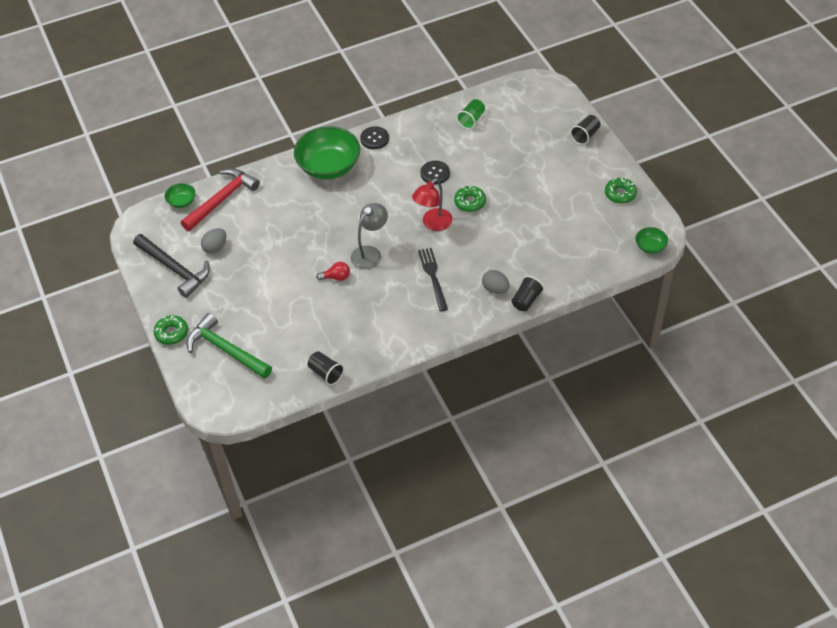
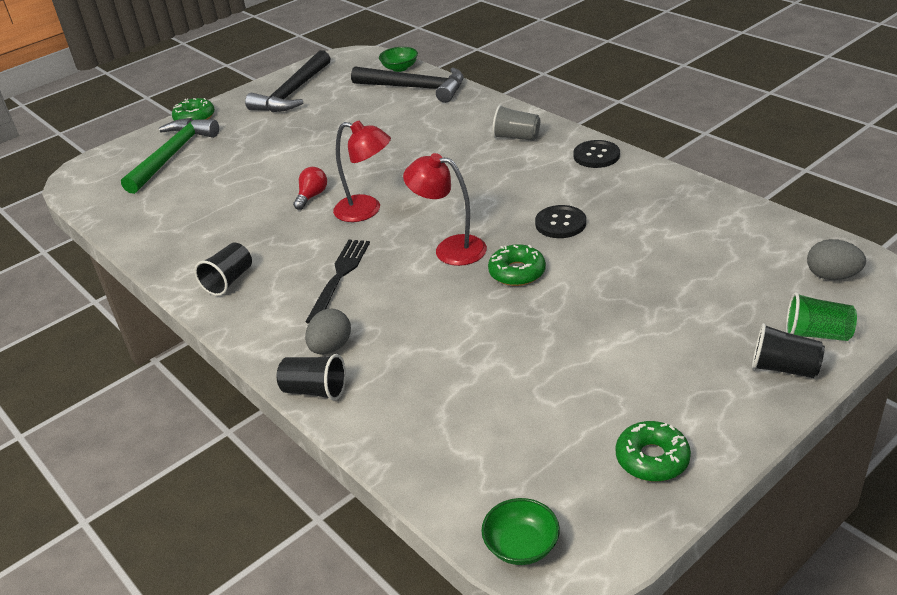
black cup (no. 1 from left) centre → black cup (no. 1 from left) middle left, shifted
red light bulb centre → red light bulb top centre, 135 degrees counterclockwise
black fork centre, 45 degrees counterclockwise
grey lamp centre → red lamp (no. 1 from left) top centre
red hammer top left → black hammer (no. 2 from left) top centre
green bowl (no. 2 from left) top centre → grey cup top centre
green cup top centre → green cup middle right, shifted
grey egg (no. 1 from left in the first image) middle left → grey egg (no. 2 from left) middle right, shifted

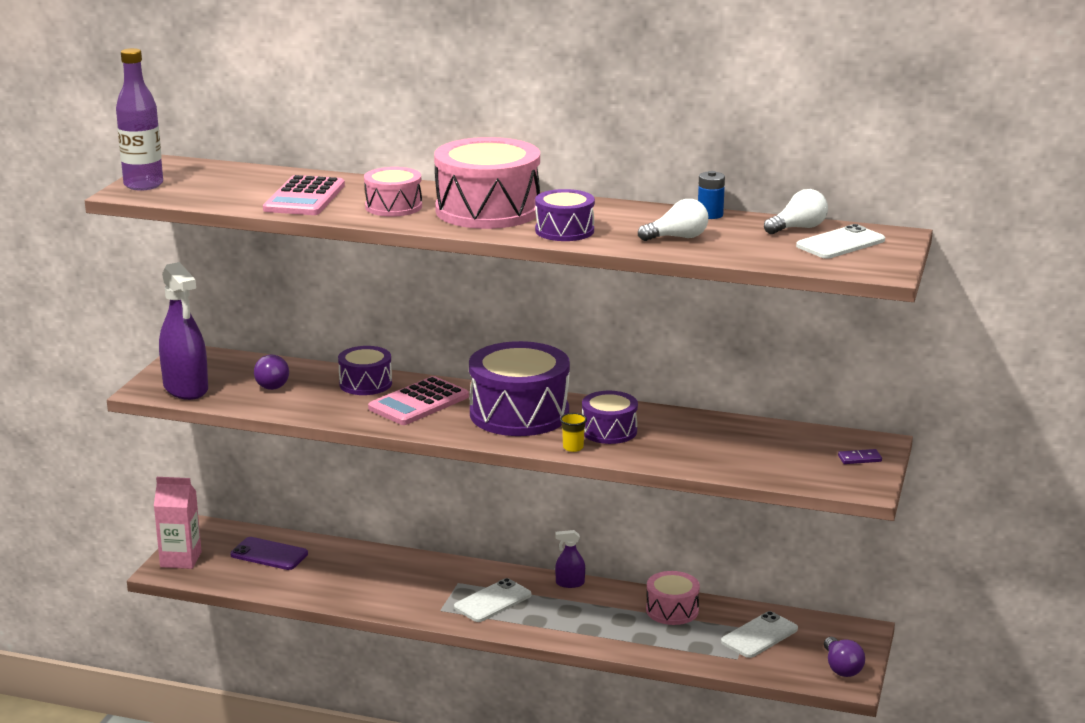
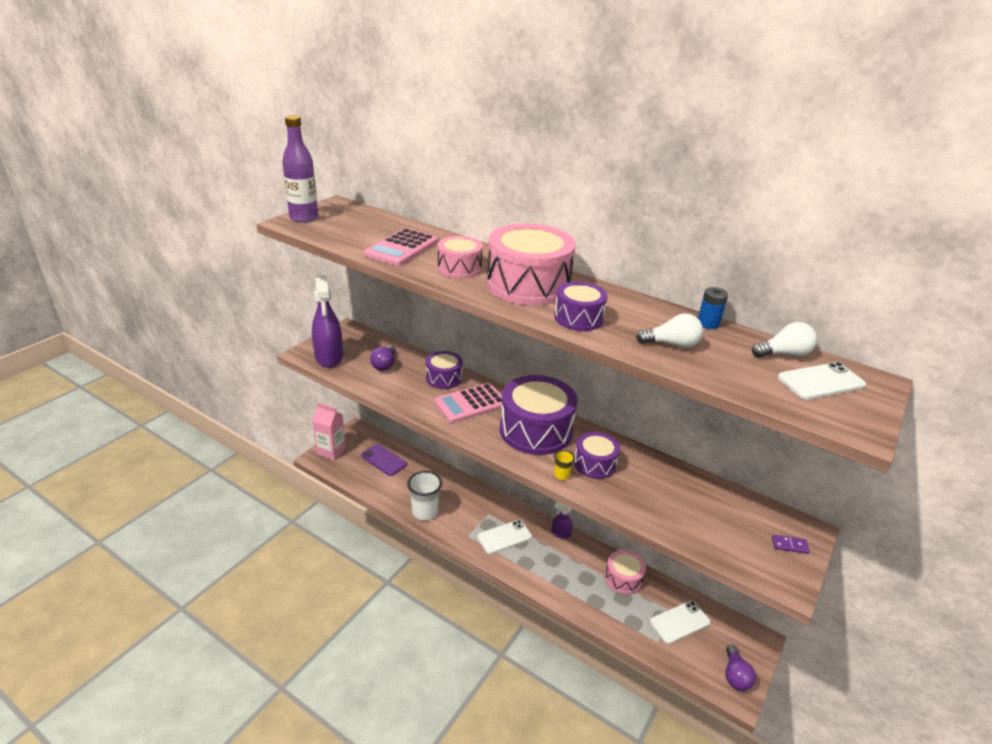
- → white cup centre

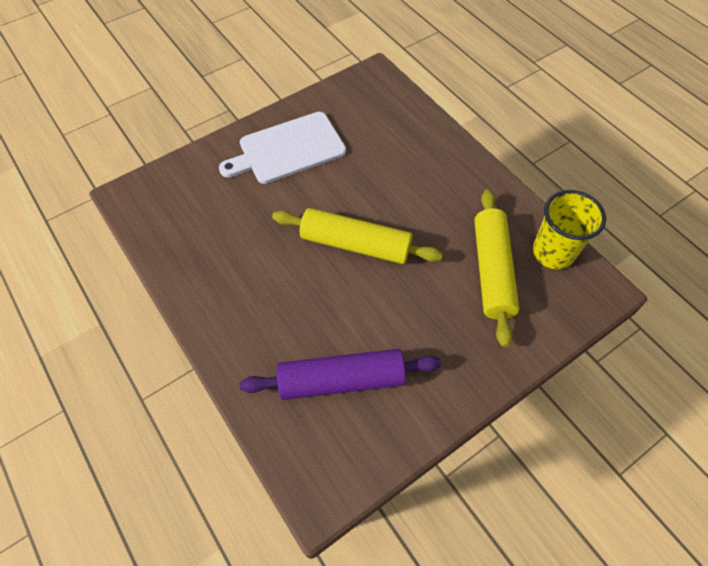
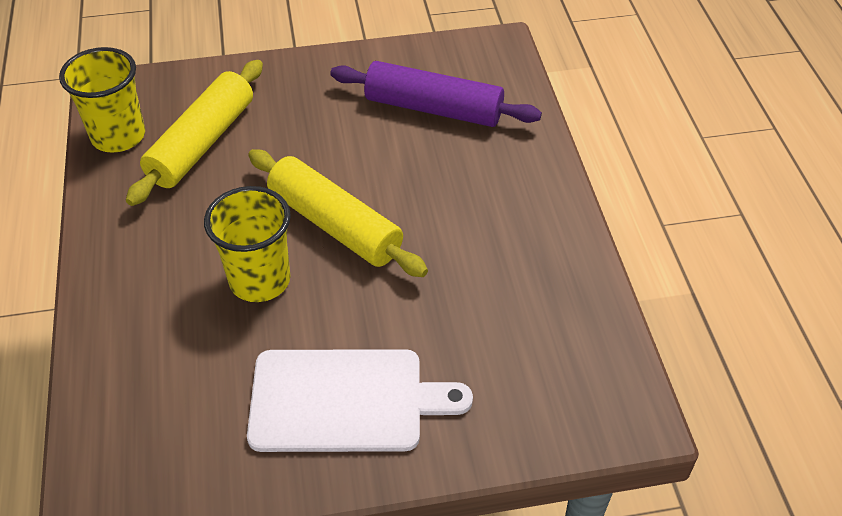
- → yellow cup (no. 2 from left) middle left

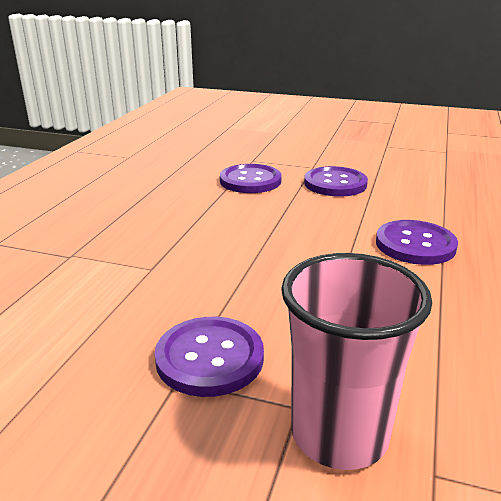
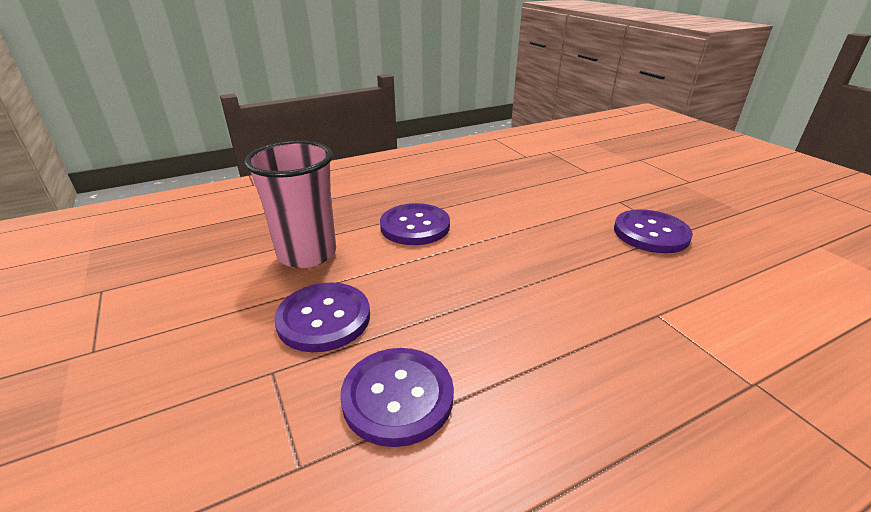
pink cup bottom right → pink cup middle left, shifted

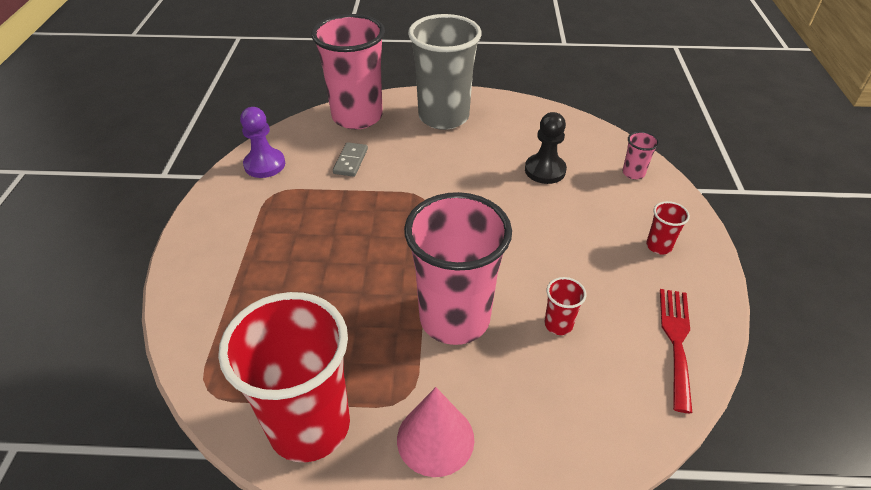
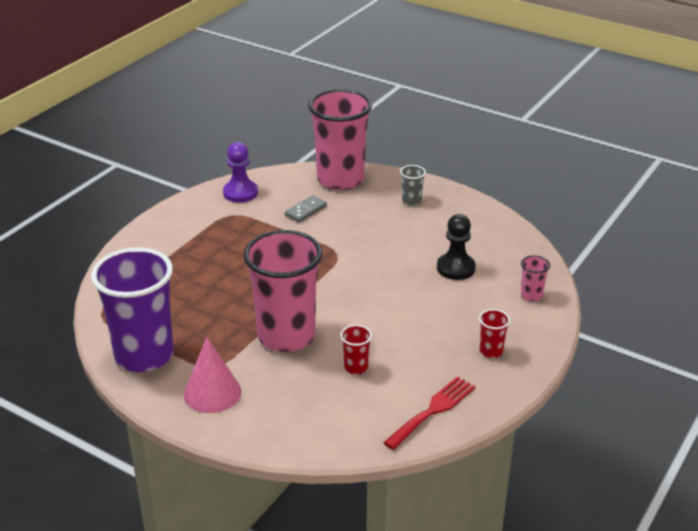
red cup (no. 1 from left) bottom left → purple cup middle left
grey cup top centre → grey cup centre, x0.40

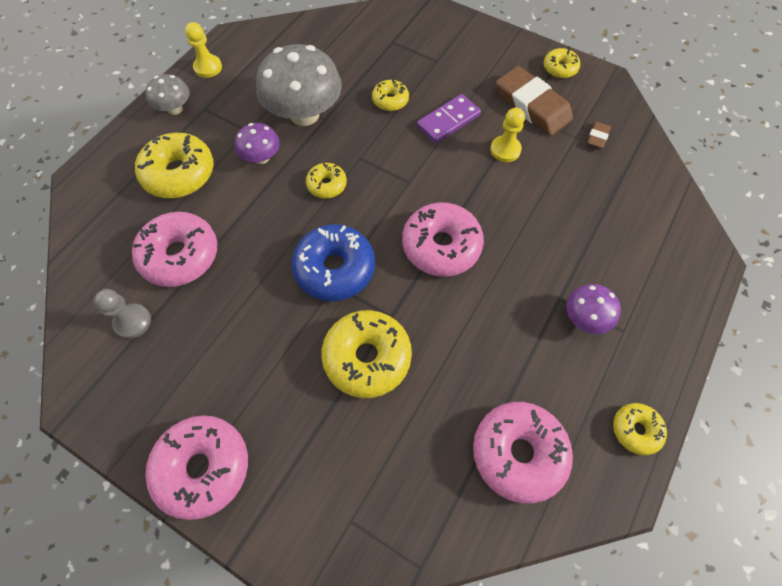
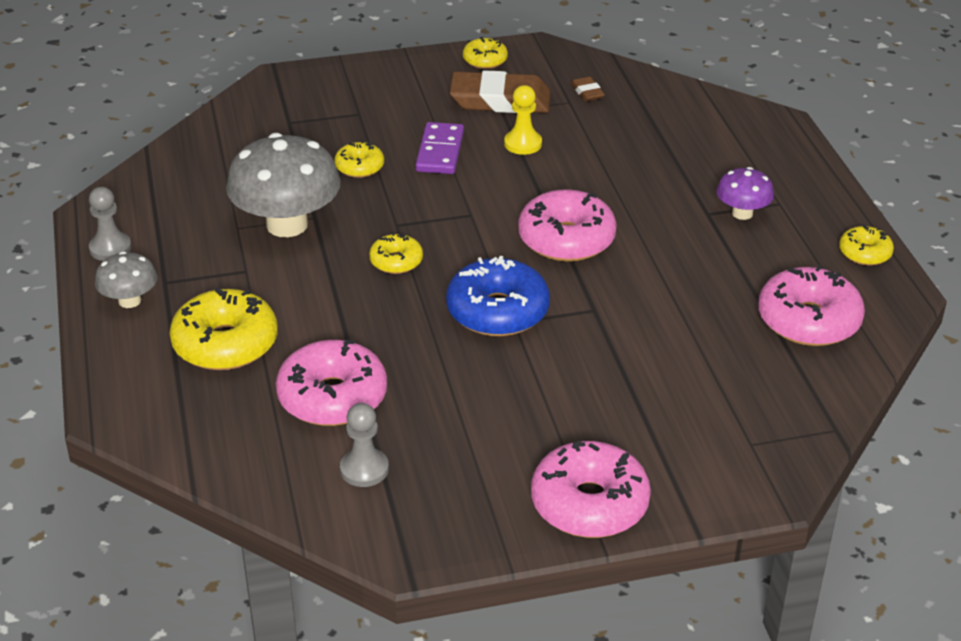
yellow pawn (no. 1 from left) top left → grey pawn (no. 1 from left) middle left
purple mushroom (no. 1 from left) top left → -
yellow donut (no. 3 from left) centre → -

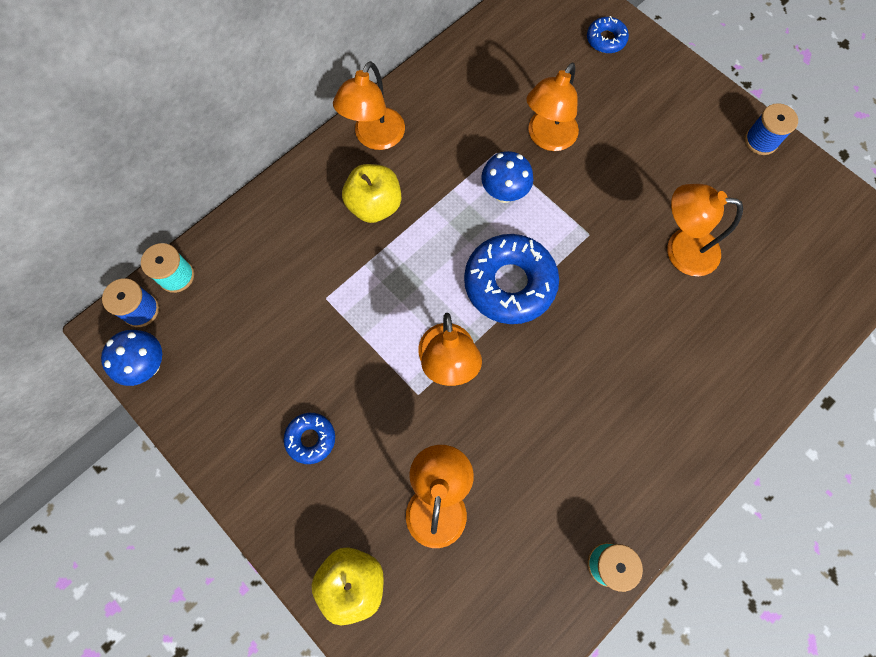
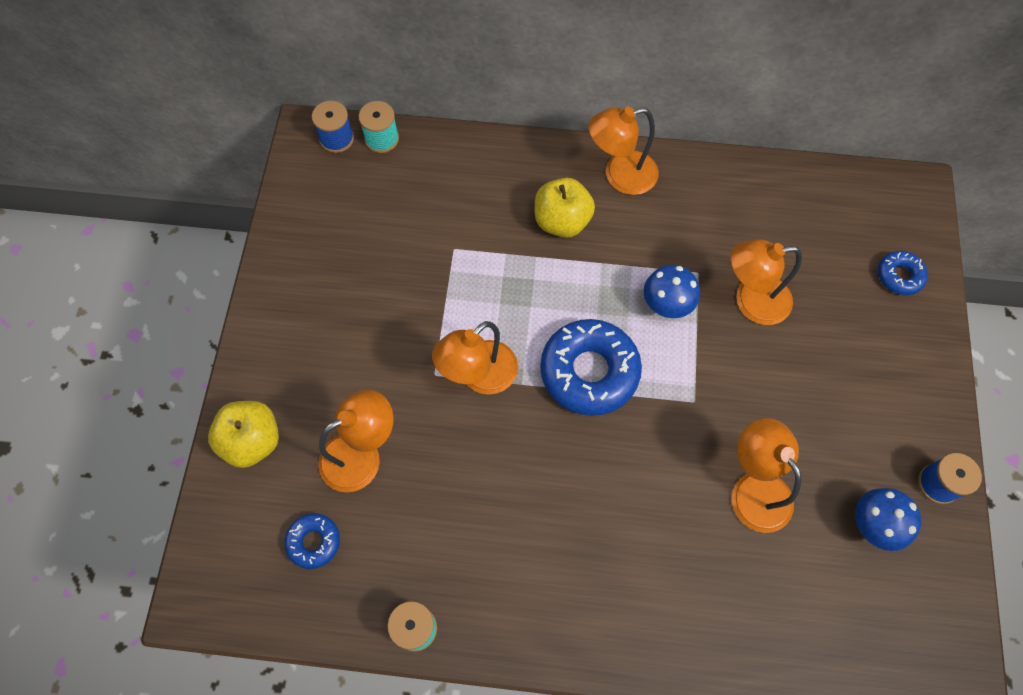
blue donut (no. 1 from left) bottom centre → blue donut (no. 1 from left) bottom left, shifted
blue mushroom (no. 1 from left in the first image) middle left → blue mushroom (no. 2 from left) bottom right, shifted

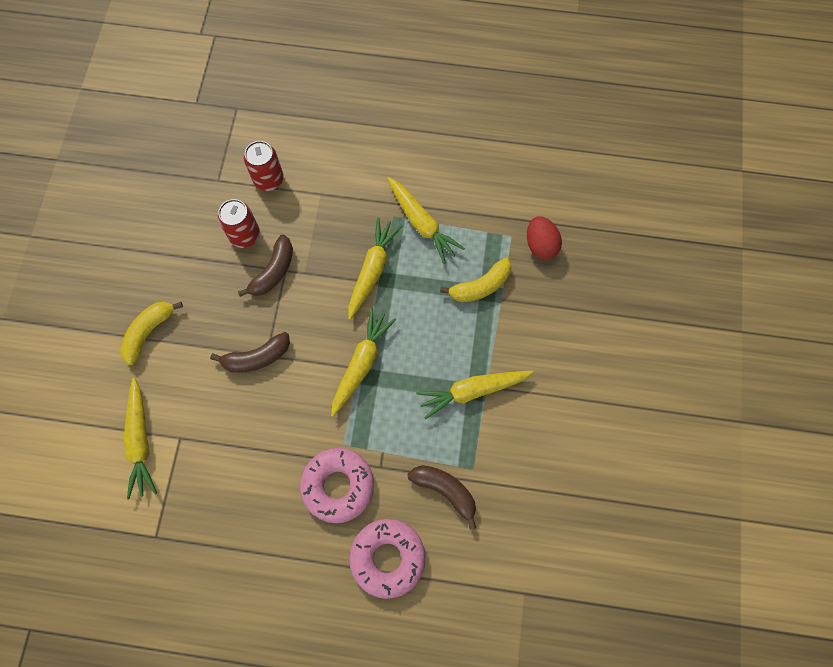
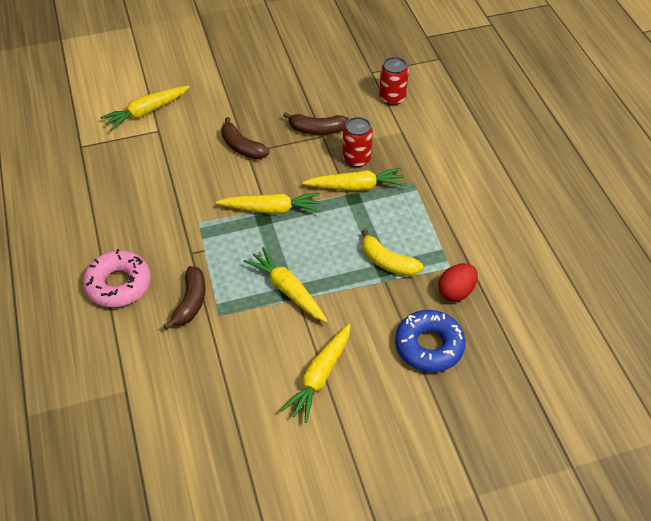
yellow carrot (no. 4 from left) top centre → yellow carrot (no. 4 from left) bottom centre, shifted
red can (no. 1 from left) middle left → red can (no. 1 from left) top centre, shifted
- → blue donut centre
yellow banana (no. 1 from left) middle left → -
pink donut (no. 1 from left) bottom centre → -

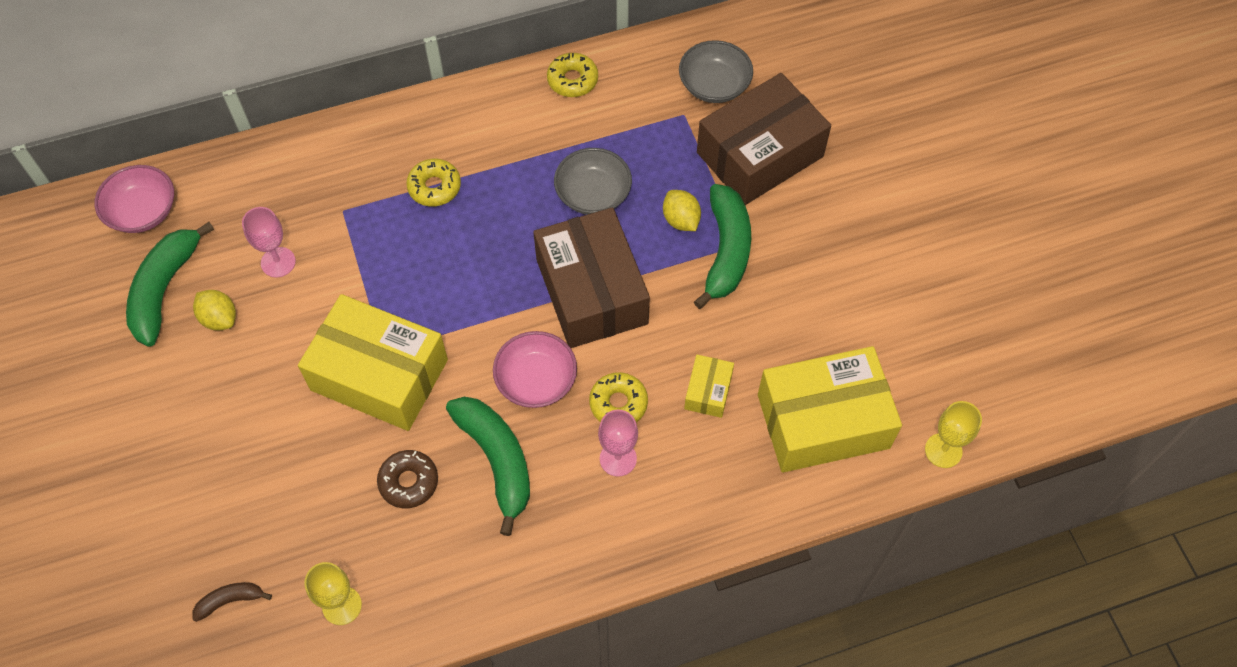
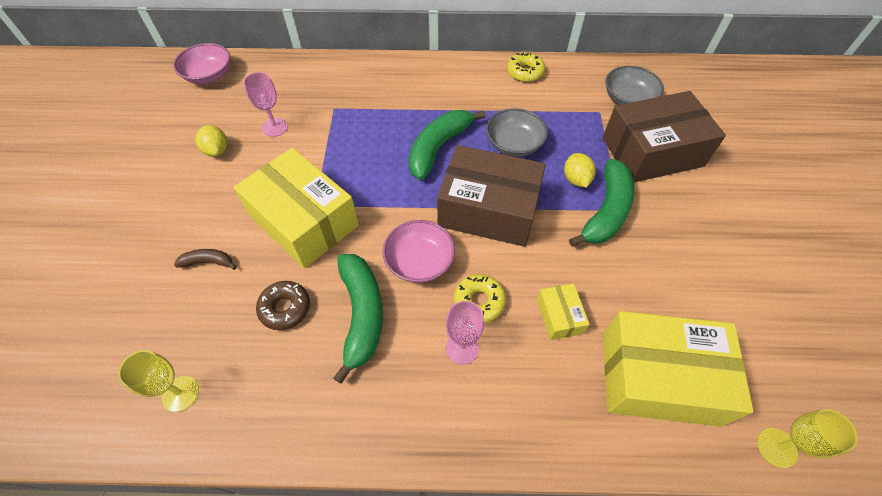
brown banana bottom left → brown banana middle left, shifted
green banana (no. 1 from left in the first image) middle left → green banana (no. 2 from left) top centre, shifted
brown box (no. 1 from left) centre, 75 degrees counterclockwise
yellow box (no. 2 from left) centre, 45 degrees counterclockwise
yellow donut (no. 1 from left) top centre → -

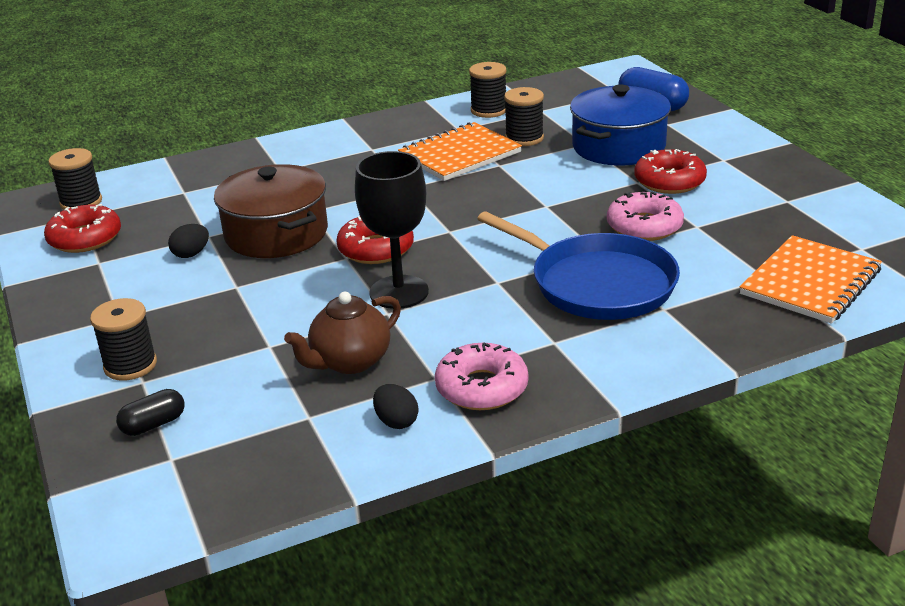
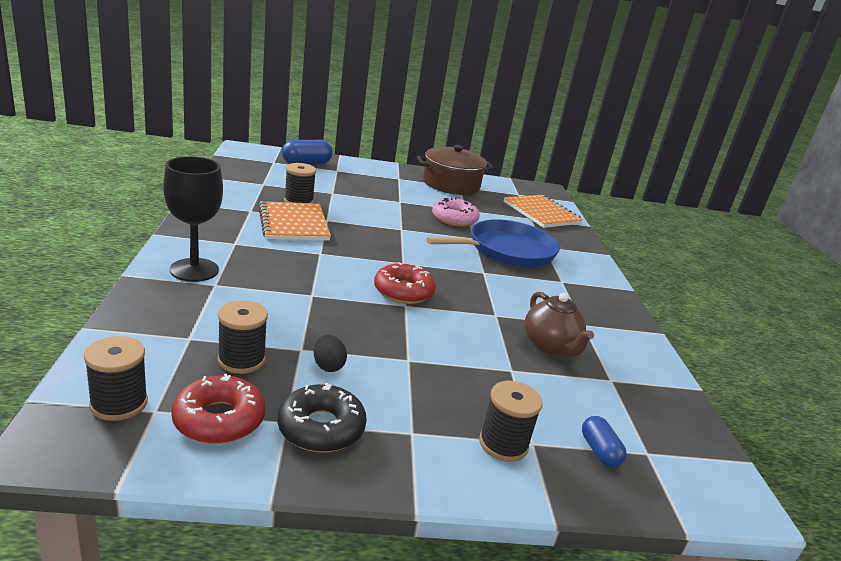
black goblet centre → black goblet middle left, shifted
black spool (no. 3 from left in the first image) top centre → black spool (no. 2 from left) middle left, shifted
- → black donut bottom centre
brown pot middle left → brown pot top centre, shifted
black capsule bottom left → blue capsule (no. 2 from left) bottom right
black egg (no. 2 from left) bottom centre → -
pink donut (no. 1 from left) centre → -
blue pot top right → -
red donut (no. 3 from left) top right → -

